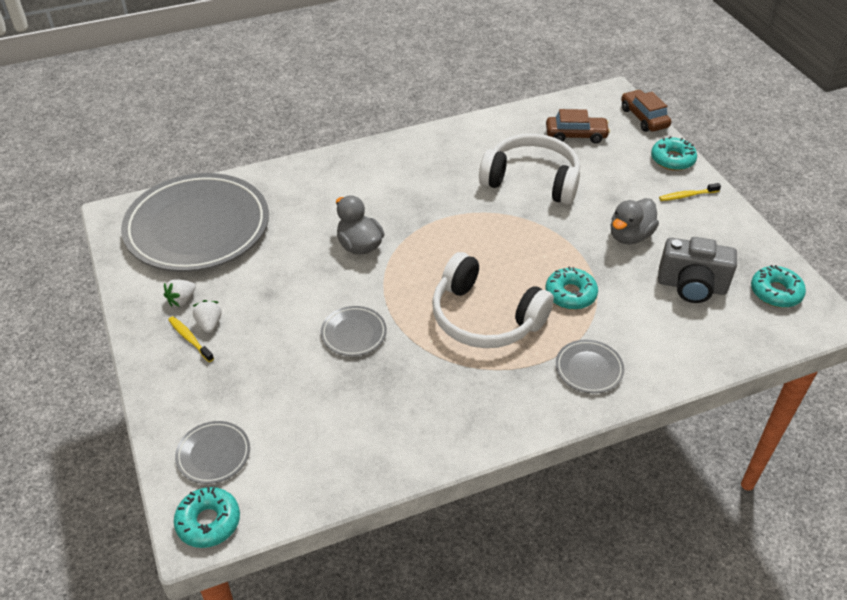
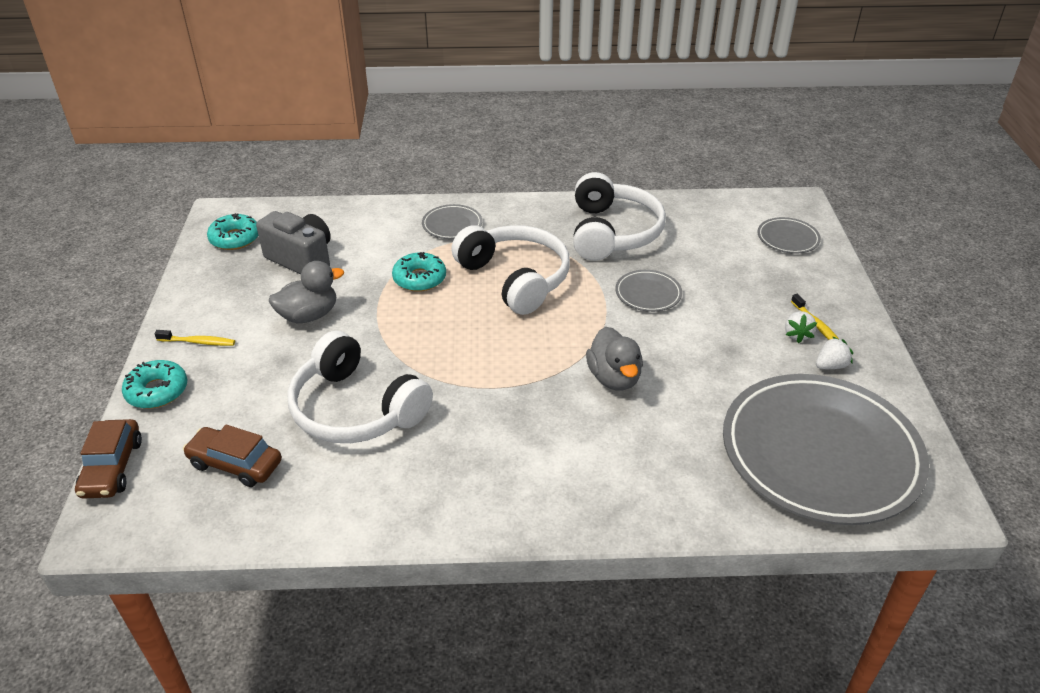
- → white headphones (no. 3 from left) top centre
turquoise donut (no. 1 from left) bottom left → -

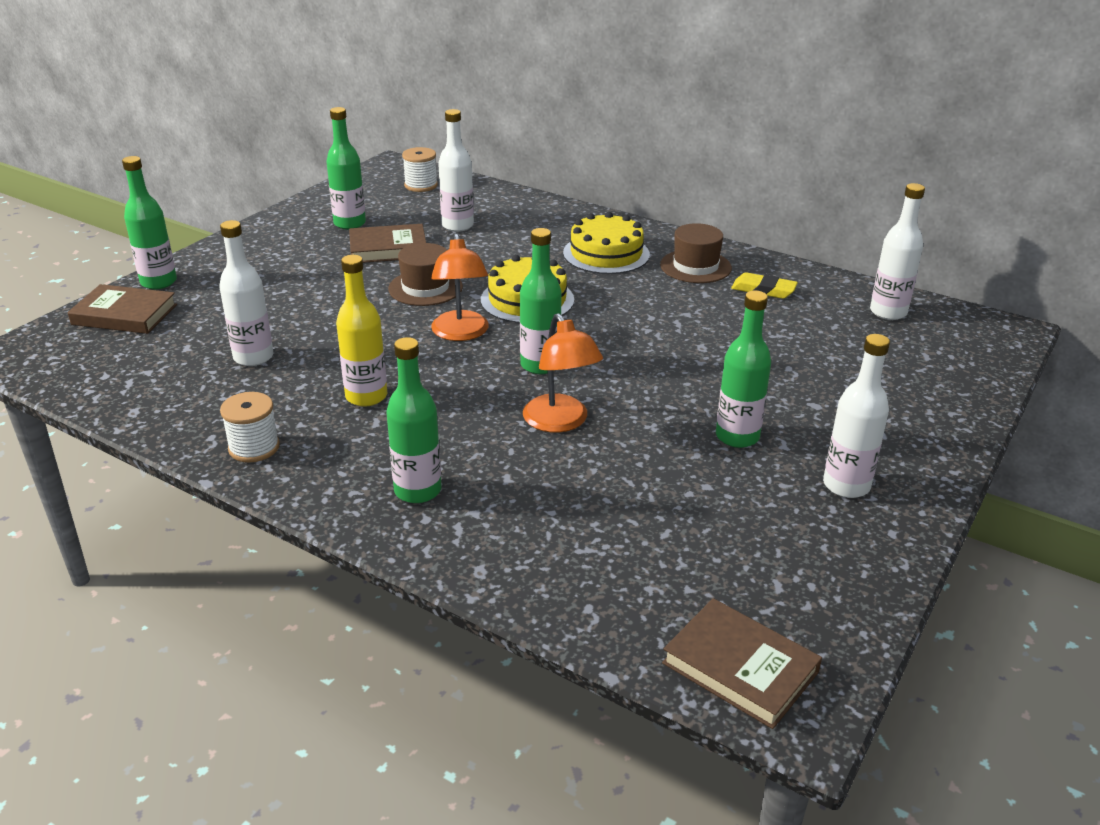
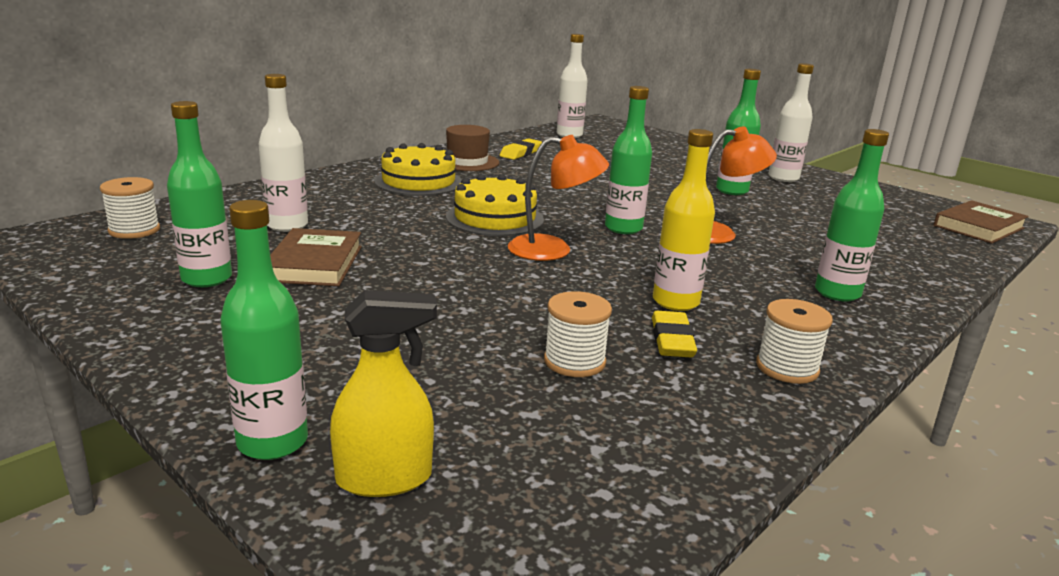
brown book (no. 1 from left) middle left → yellow spray bottle bottom centre
white bottle (no. 1 from left) middle left → white spool (no. 2 from left) centre
- → yellow eraser (no. 2 from left) centre
brown hat (no. 1 from left) top centre → -

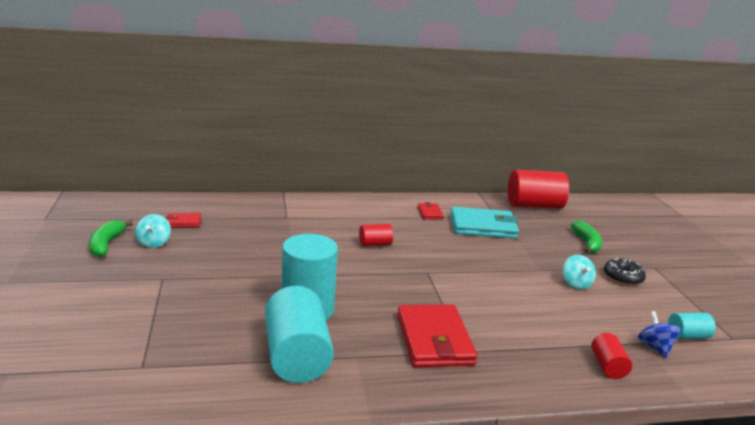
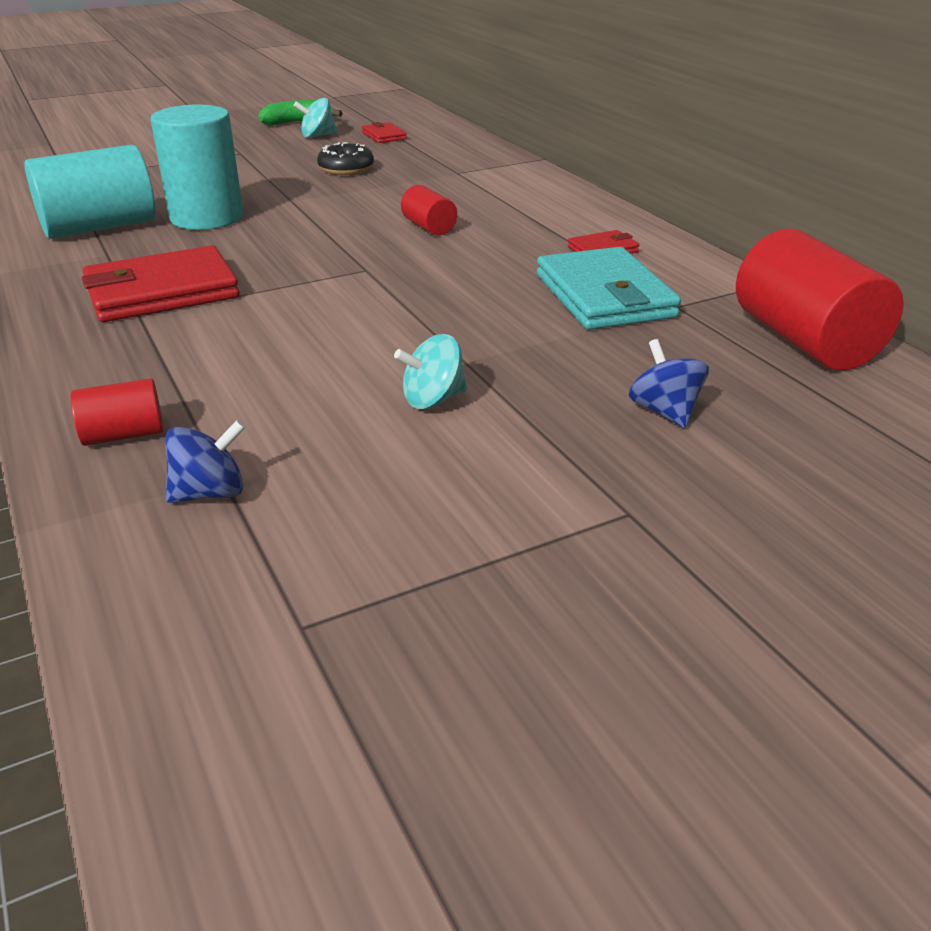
black donut middle right → black donut top centre, shifted
green banana (no. 2 from left) middle right → blue spinning top (no. 2 from left) middle right
turquoise cylinder (no. 3 from left) bottom right → -

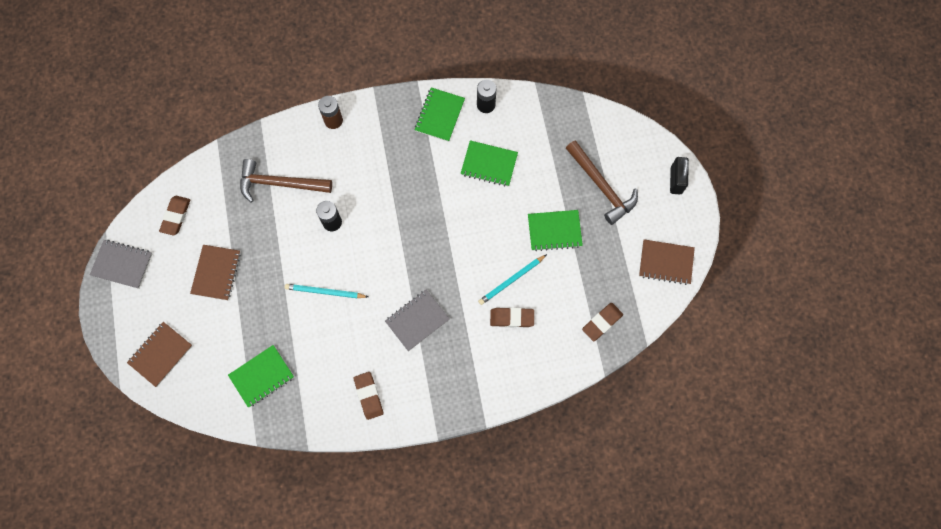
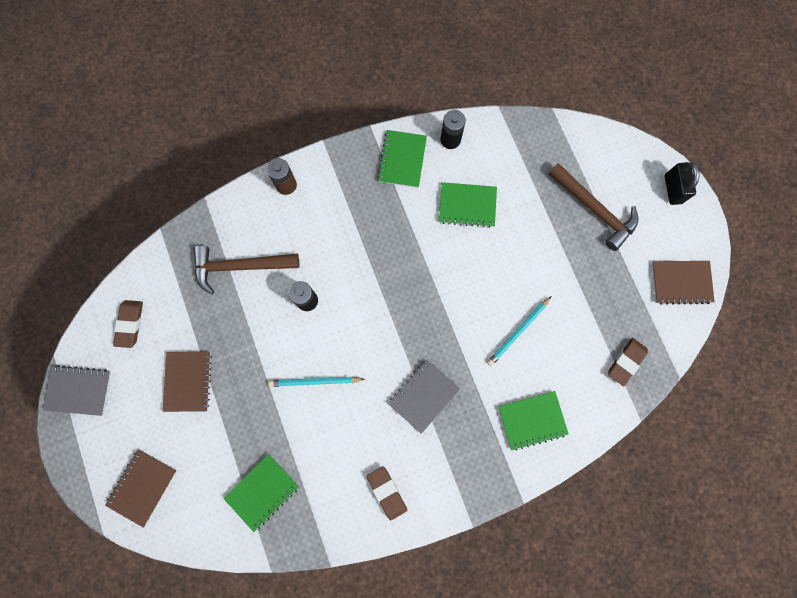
green notebook (no. 4 from left) centre → green notebook (no. 4 from left) bottom right, shifted
brown eraser (no. 3 from left) centre → -

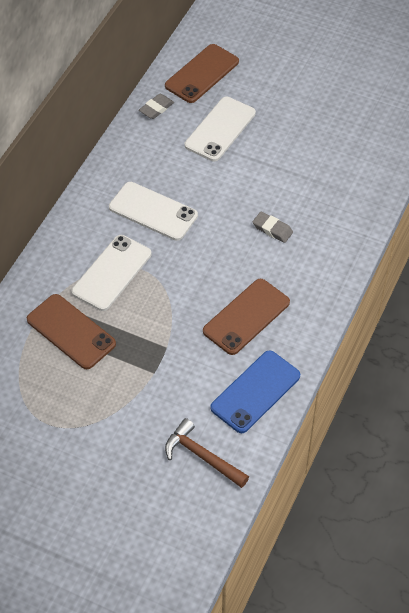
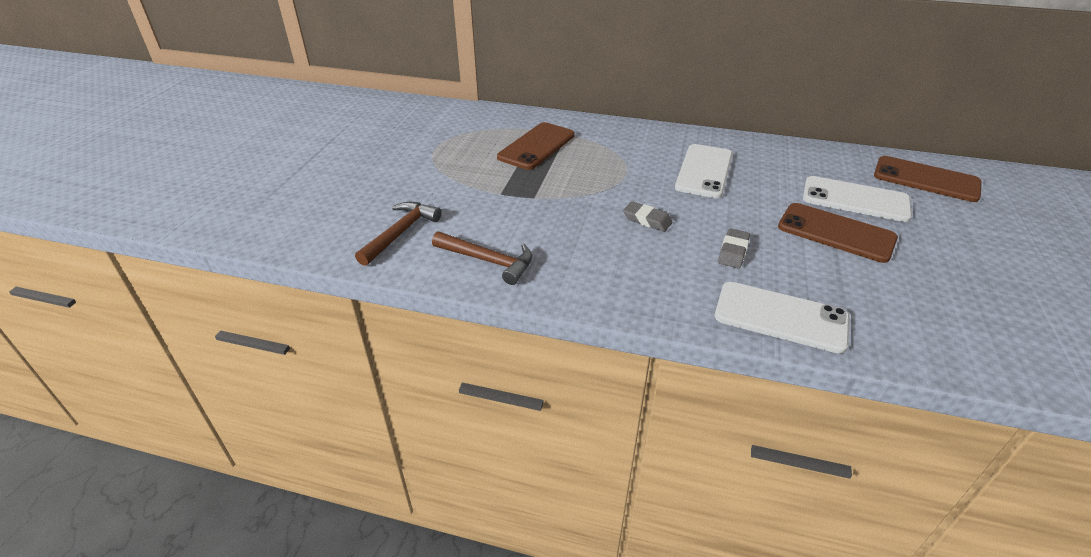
blue phone centre → brown hammer (no. 2 from left) centre
grey eraser (no. 1 from left) top centre → grey eraser (no. 1 from left) centre, shifted
white phone (no. 1 from left in the first image) middle left → white phone (no. 2 from left) middle right, shifted
brown phone (no. 3 from left in the first image) centre → brown phone (no. 2 from left) middle right, shifted

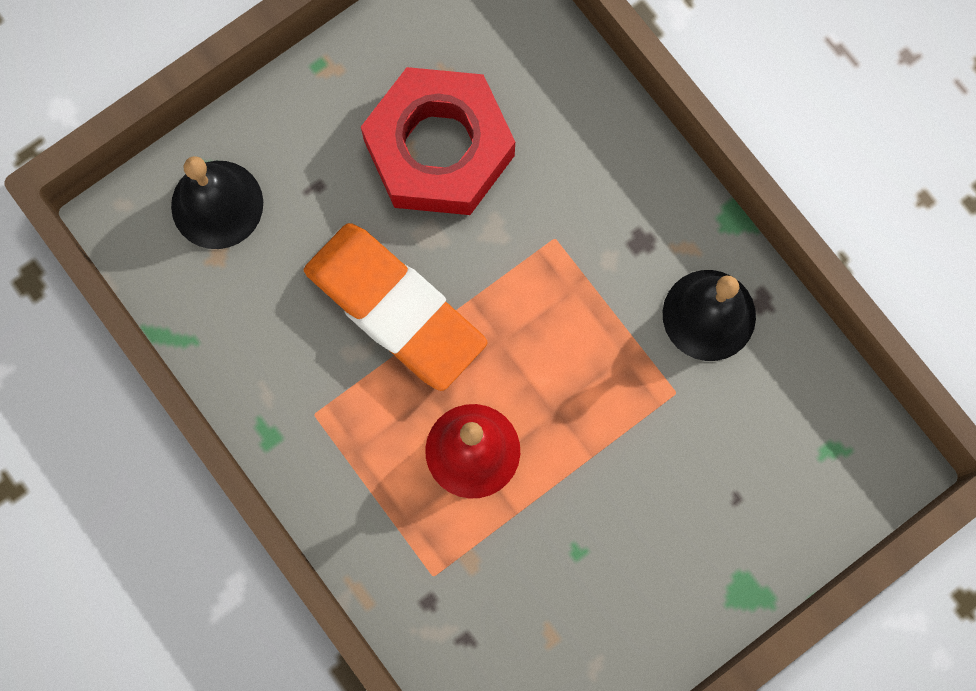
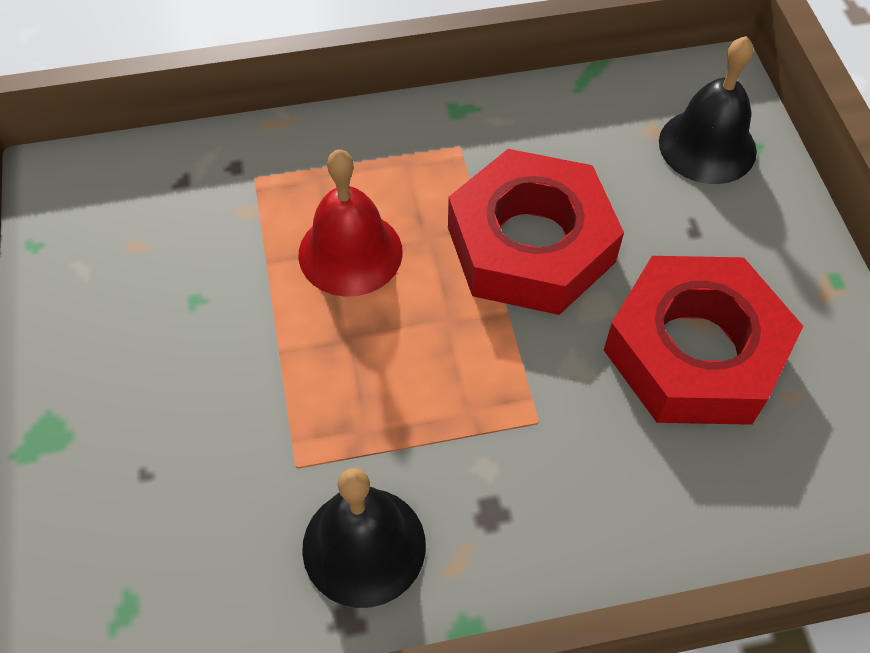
orange eraser centre → red nut (no. 1 from left) centre

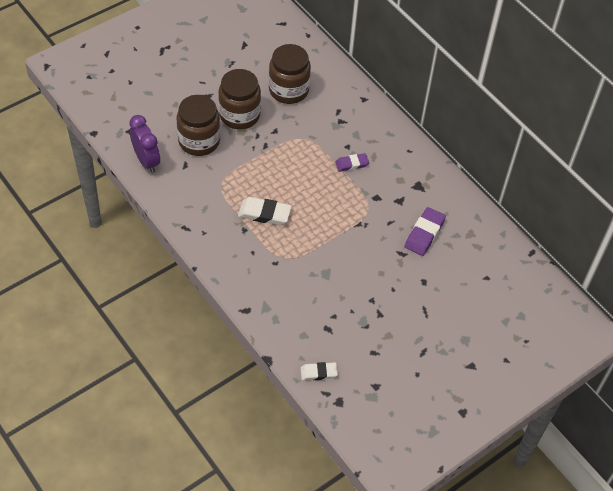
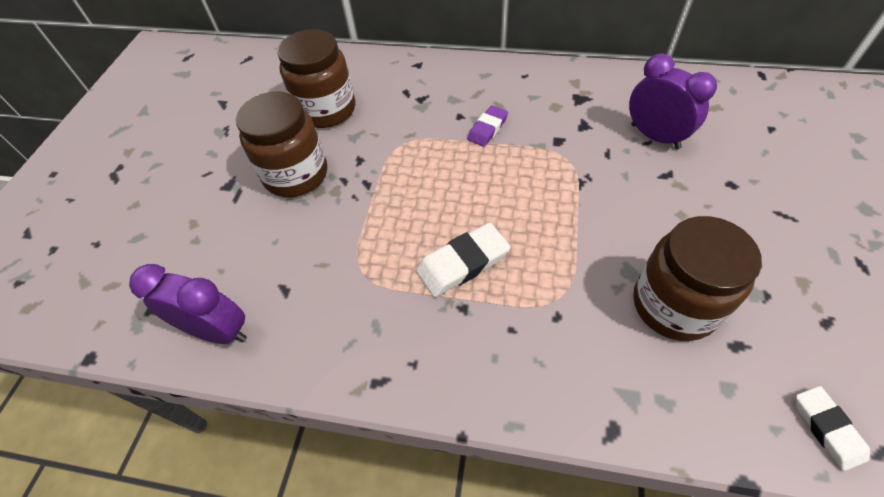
purple eraser (no. 2 from left) middle right → purple clock (no. 2 from left) top right
brown jar (no. 1 from left in the first image) top left → brown jar (no. 3 from left) middle right, shifted
white eraser (no. 2 from left) bottom centre → white eraser (no. 2 from left) bottom right, 60 degrees counterclockwise

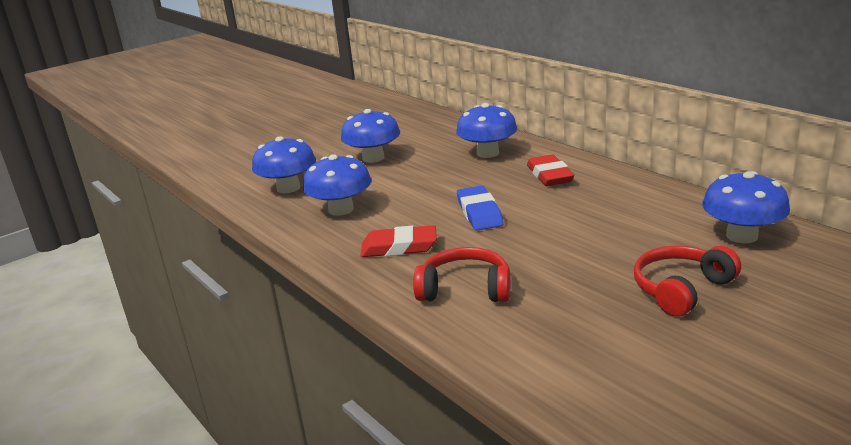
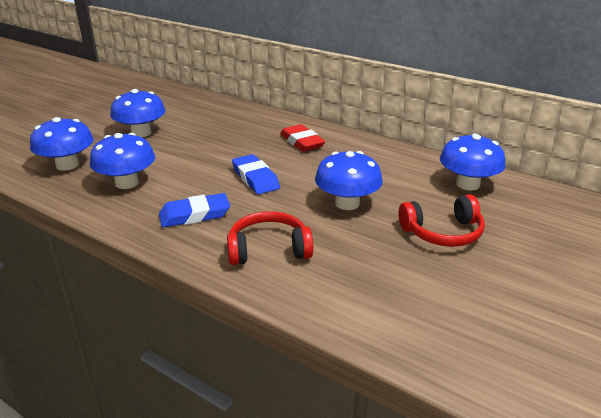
red eraser (no. 1 from left) centre → blue eraser (no. 1 from left) middle left
blue mushroom (no. 4 from left) top centre → blue mushroom (no. 4 from left) centre, shifted
red headphones (no. 2 from left) middle right, 135 degrees counterclockwise

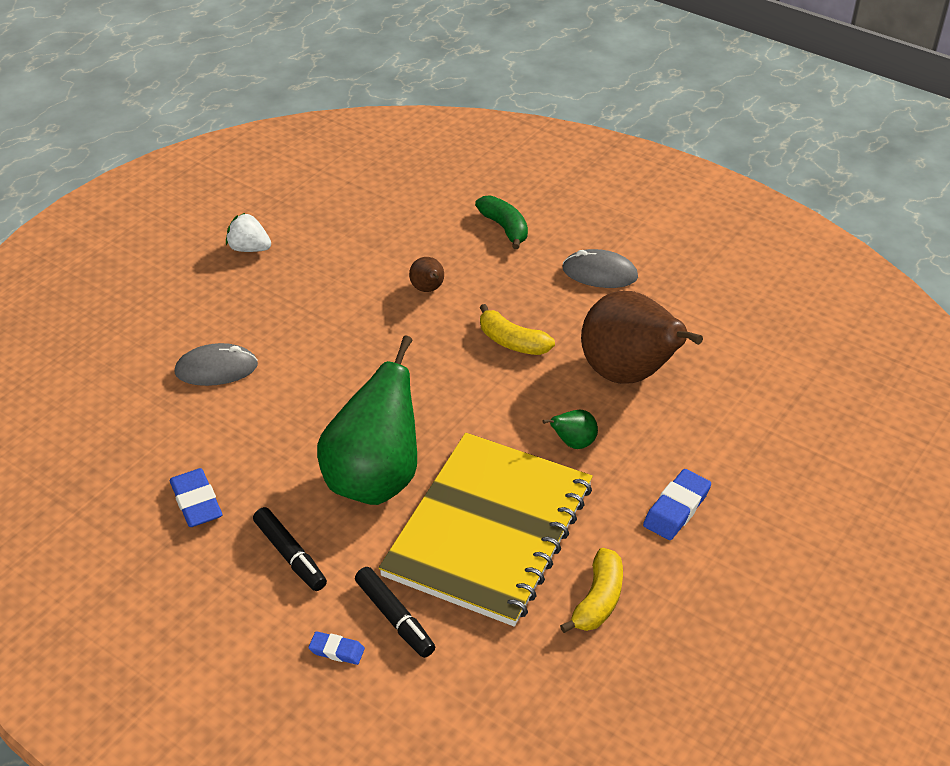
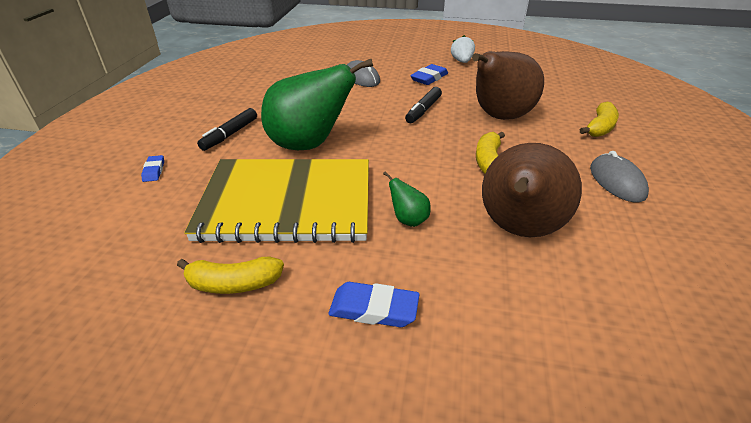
black marker (no. 2 from left) bottom centre → black marker (no. 2 from left) top centre, shifted
blue eraser (no. 1 from left in the first image) middle left → blue eraser (no. 3 from left) top centre, shifted
brown pear (no. 1 from left) centre → brown pear (no. 1 from left) top right, x2.44
green banana top centre → yellow banana (no. 3 from left) top right

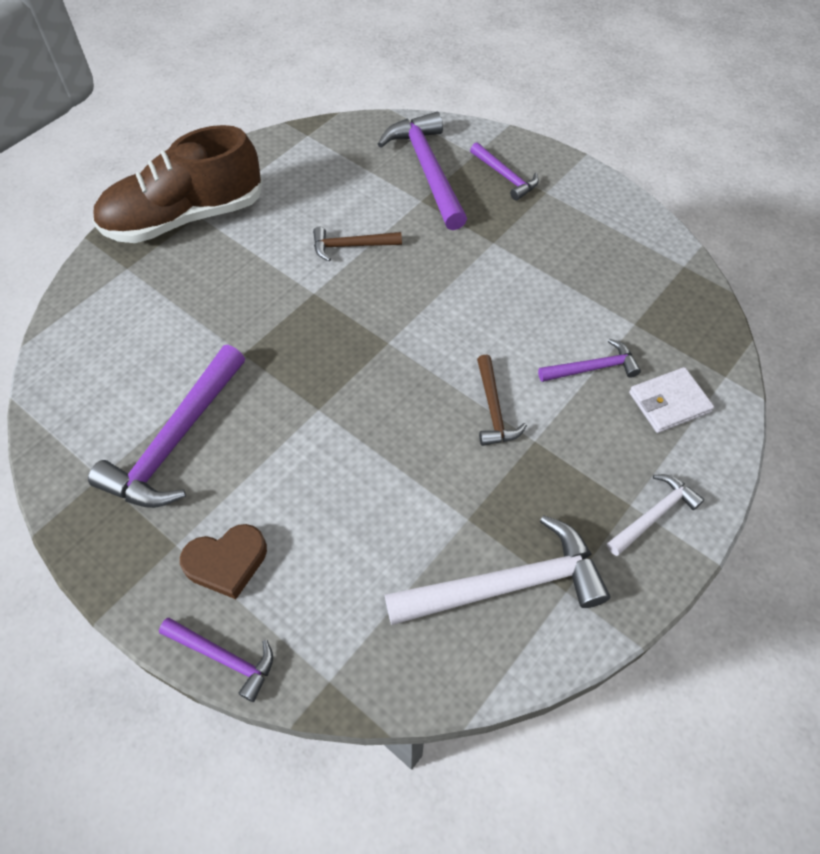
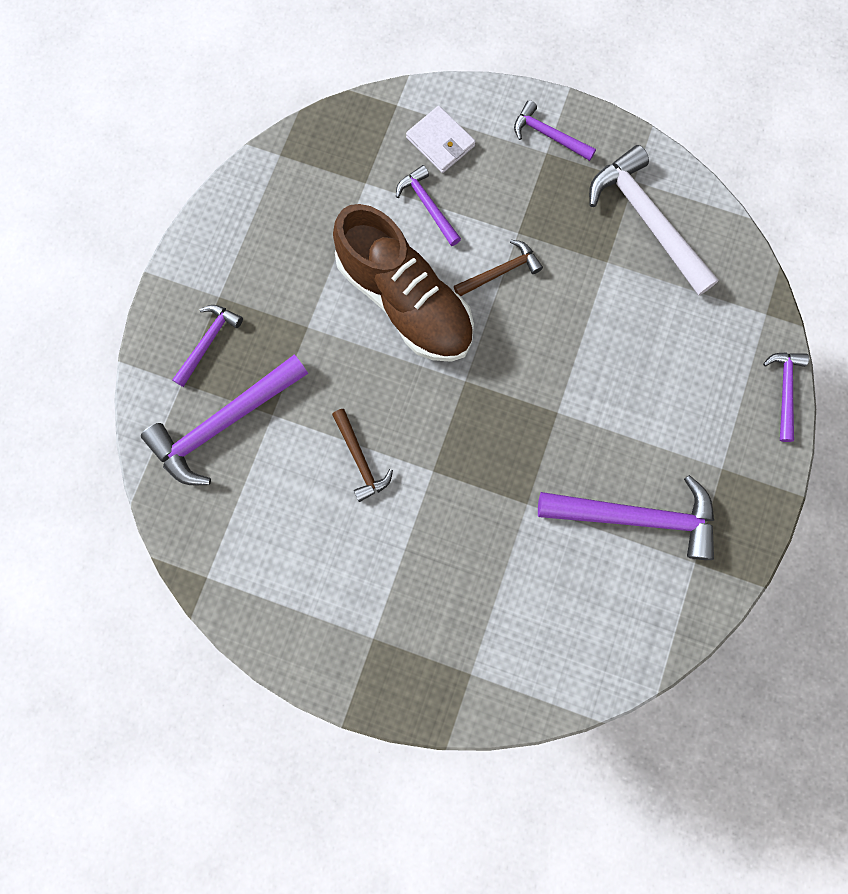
brown shoe top left → brown shoe top centre, shifted
white hammer (no. 2 from left) middle right → purple hammer (no. 4 from left) top centre
brown heart middle left → -

